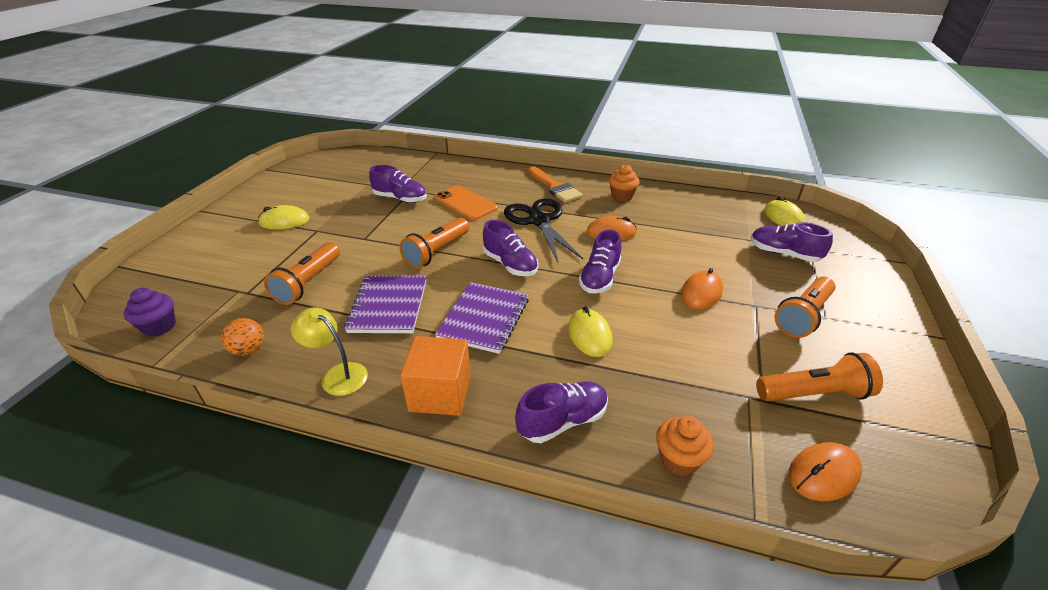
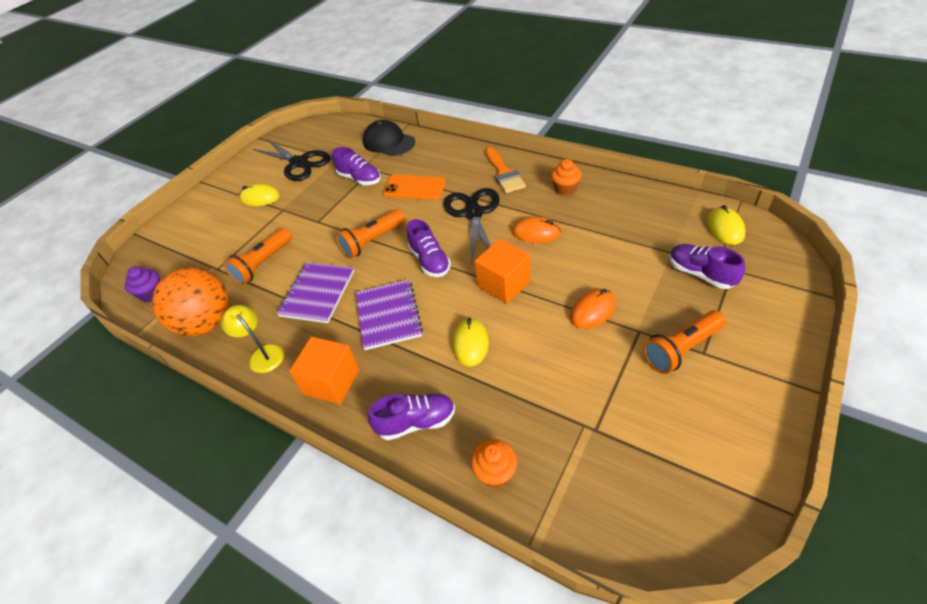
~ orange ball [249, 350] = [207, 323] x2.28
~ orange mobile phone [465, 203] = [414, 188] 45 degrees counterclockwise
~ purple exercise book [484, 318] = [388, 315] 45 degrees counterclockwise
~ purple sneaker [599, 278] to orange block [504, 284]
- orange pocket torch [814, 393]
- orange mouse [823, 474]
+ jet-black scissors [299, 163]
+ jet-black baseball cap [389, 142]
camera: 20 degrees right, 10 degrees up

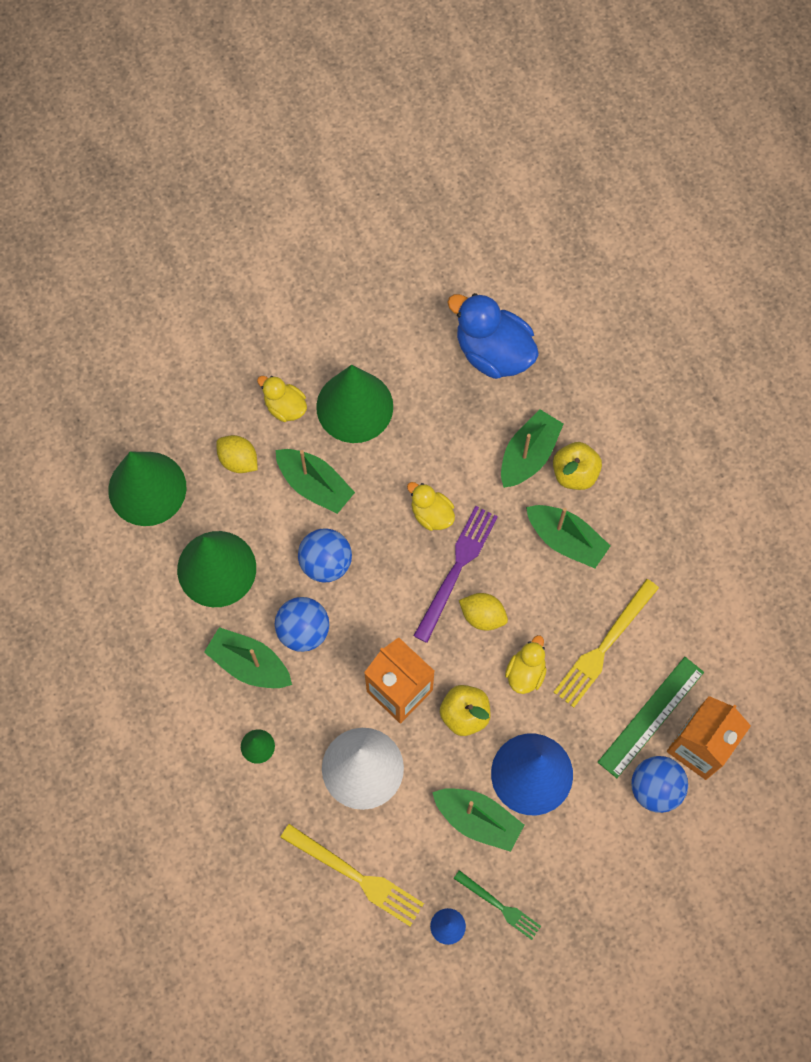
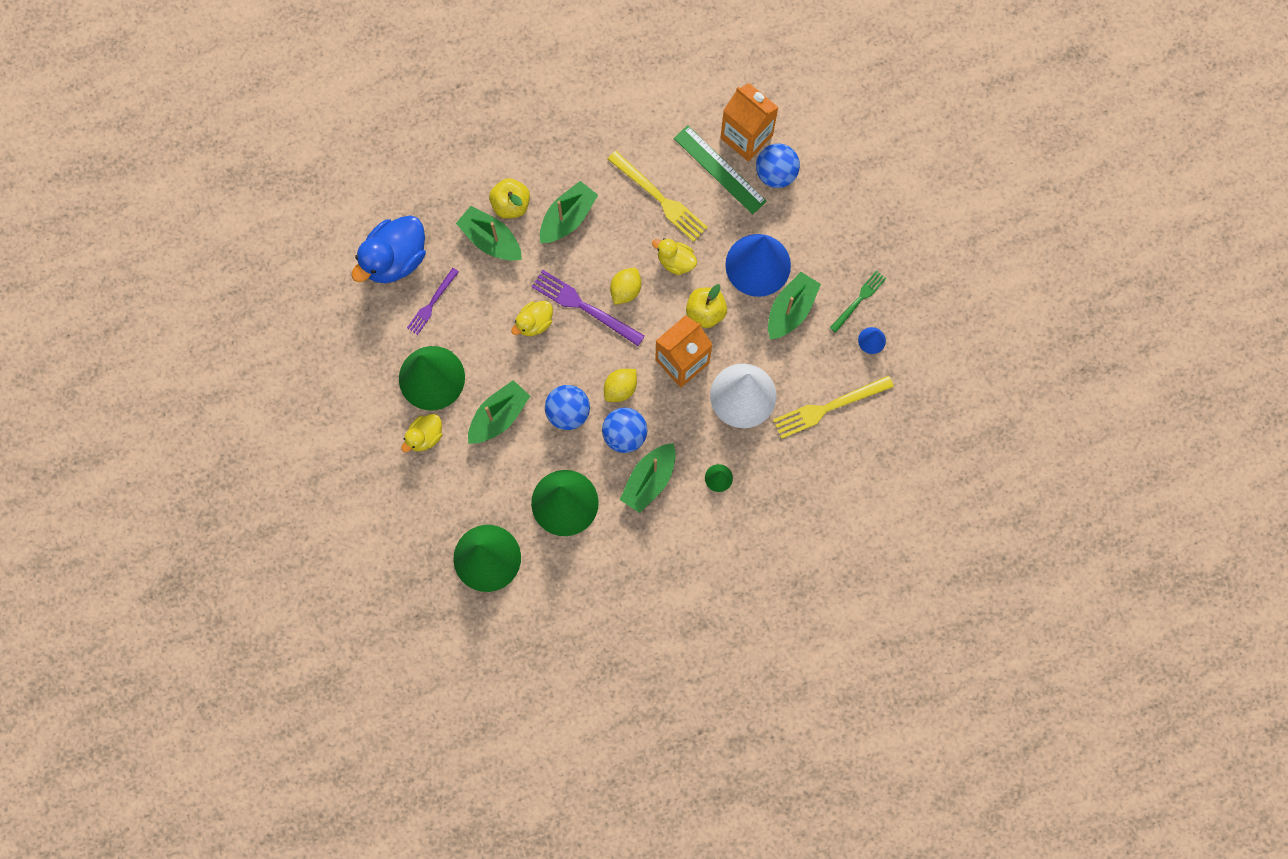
~ bright yellow lemon [238, 460] to [620, 388]
~ bright yellow fork [356, 876] = [829, 407] 150 degrees counterclockwise
+ purple fork [432, 303]
camera: 85 degrees left, 5 degrees up

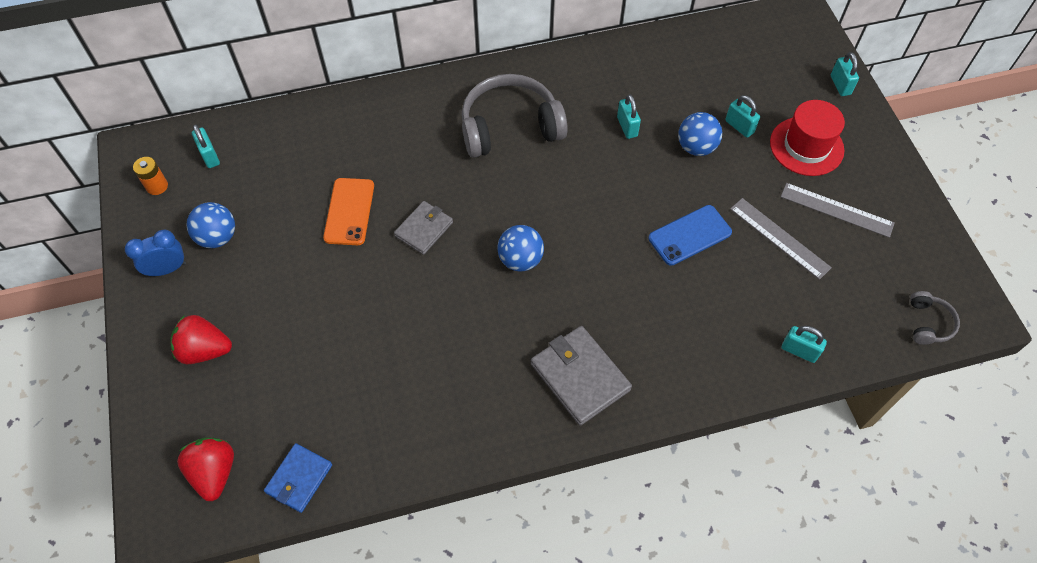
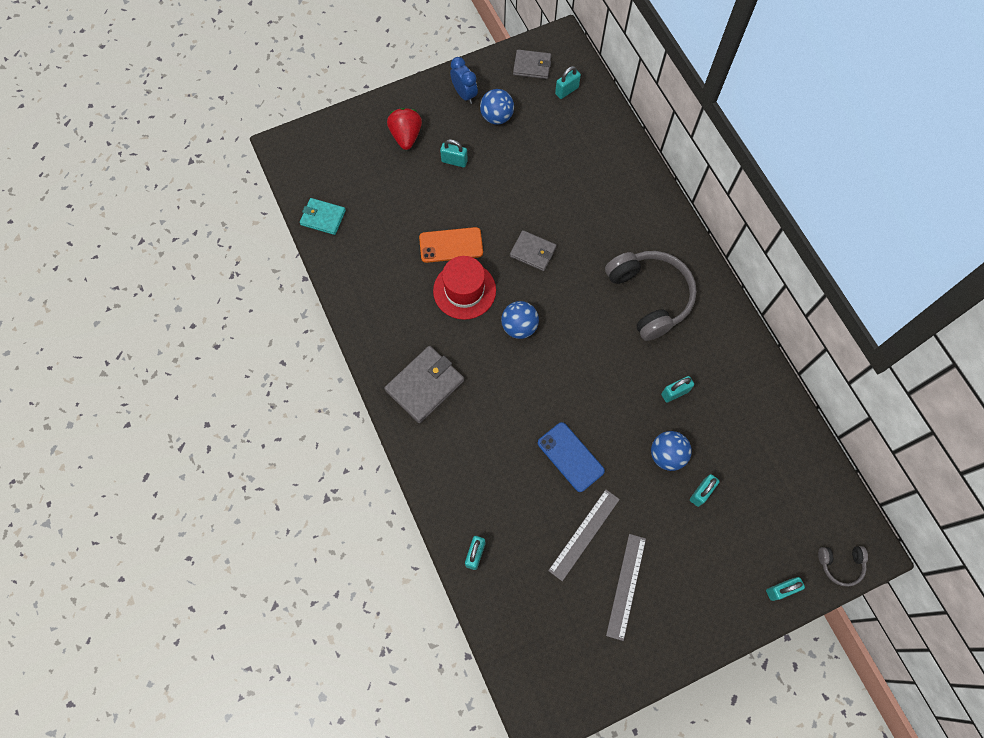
~ orange AA battery [157, 186] to grey card wallet [532, 66]
- crimson berry [214, 472]
~ blue card wallet [299, 478] to turquoise card wallet [323, 217]
~ orange mobile phone [349, 211] to [451, 245]
~ crimson tall hat [806, 146] to [464, 290]
~ grey headphones [928, 323] to [840, 564]
+ turquoise padlock [454, 161]
camera: 80 degrees right, 10 degrees up

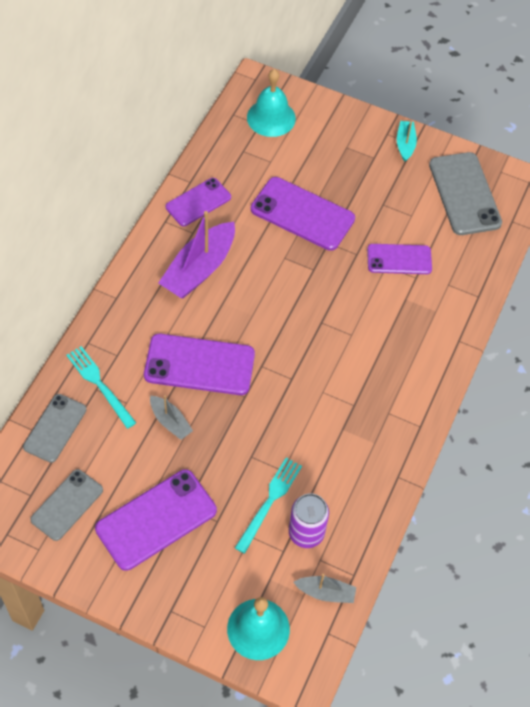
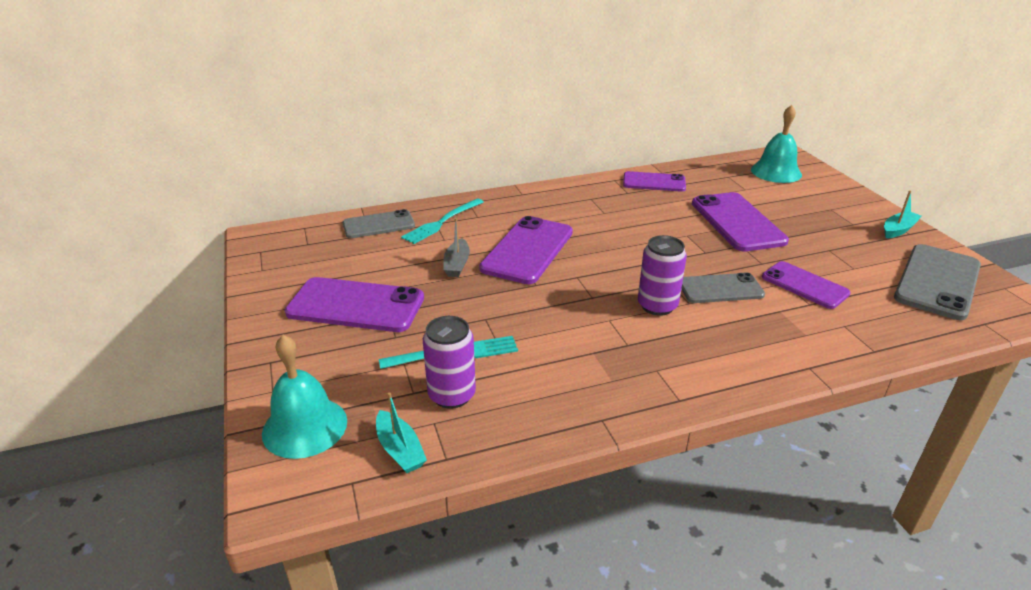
~ grey mobile phone [67, 505] to [720, 289]
~ turquoise fork [99, 384] = [442, 222] 150 degrees counterclockwise
~ purple mobile phone [199, 365] = [528, 250] 60 degrees clockwise
- purple boat [199, 269]
~ grey boat [326, 592] to turquoise boat [400, 450]
+ purple tin [657, 306]
camera: 50 degrees right, 25 degrees down

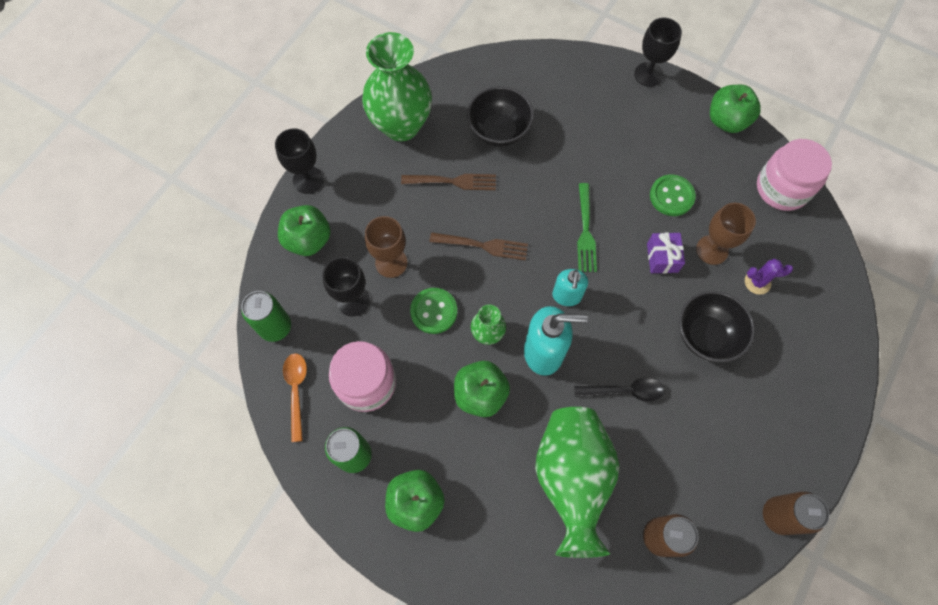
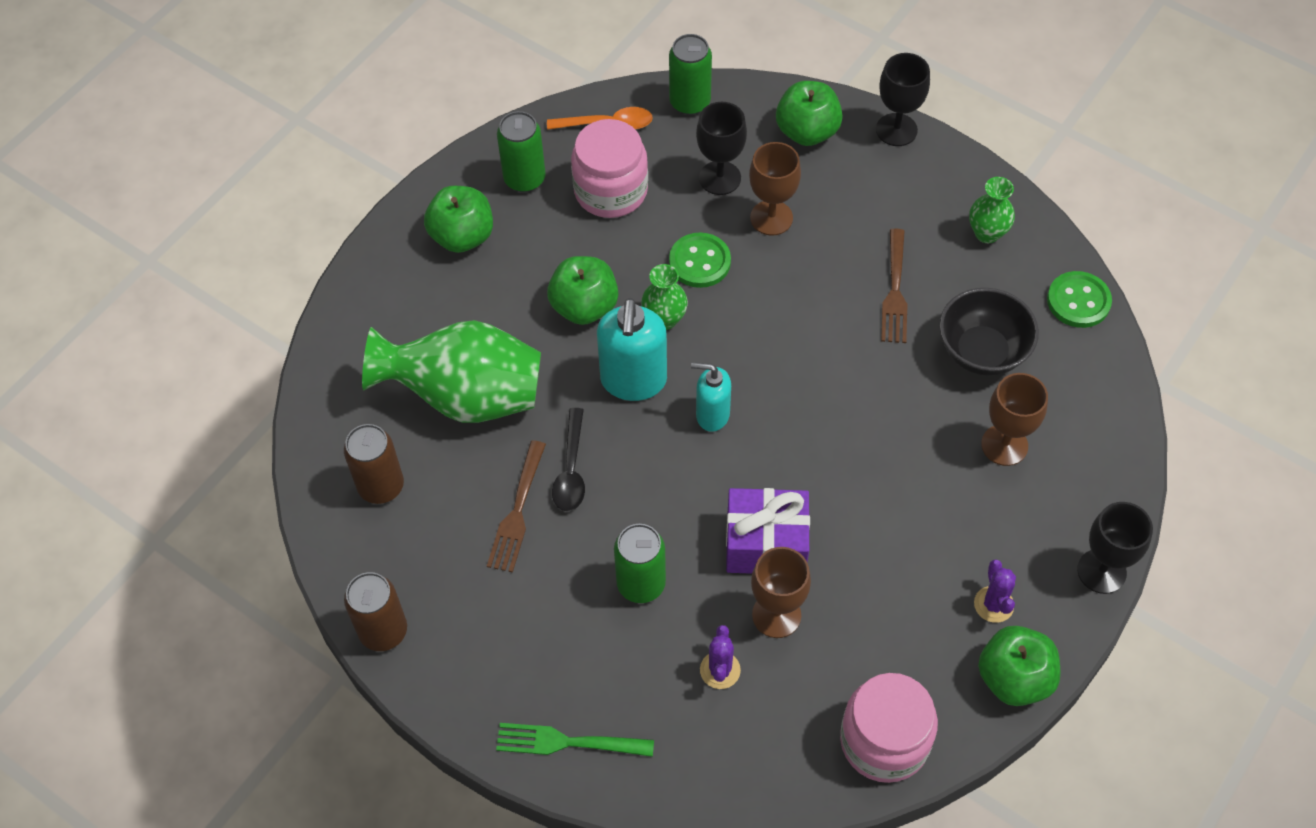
~ green flower vase [401, 125] = [987, 233] x0.47
~ dark brown fork [482, 246] to [517, 510]
~ green fork [585, 231] to [569, 742]
~ purple wrapped gift [662, 258] = [766, 544] x1.59
~ green button [671, 196] to [1078, 301]
~ jet-black bowl [706, 335] to green tin [641, 584]
+ purple prickly plant [993, 604]
+ dark brown wine glass [1004, 445]
camera: 95 degrees right, 10 degrees down

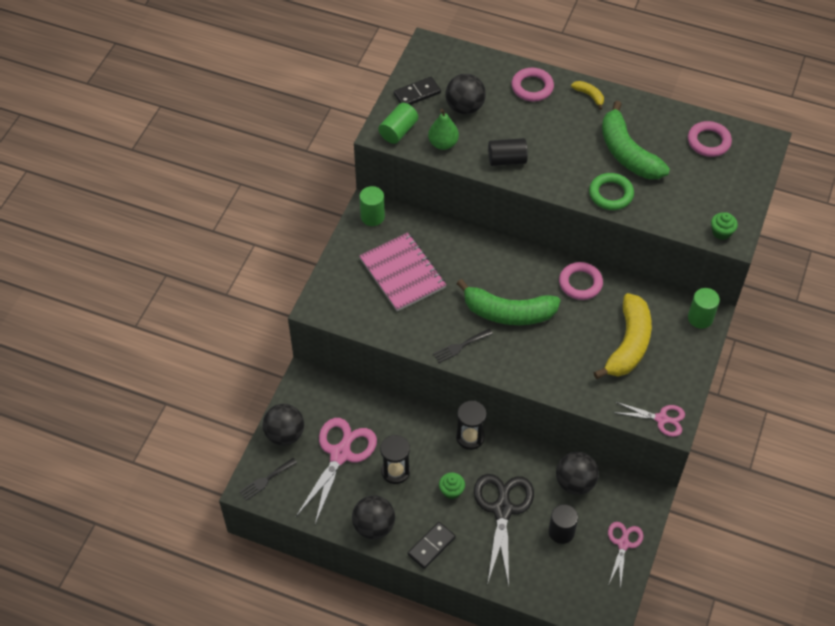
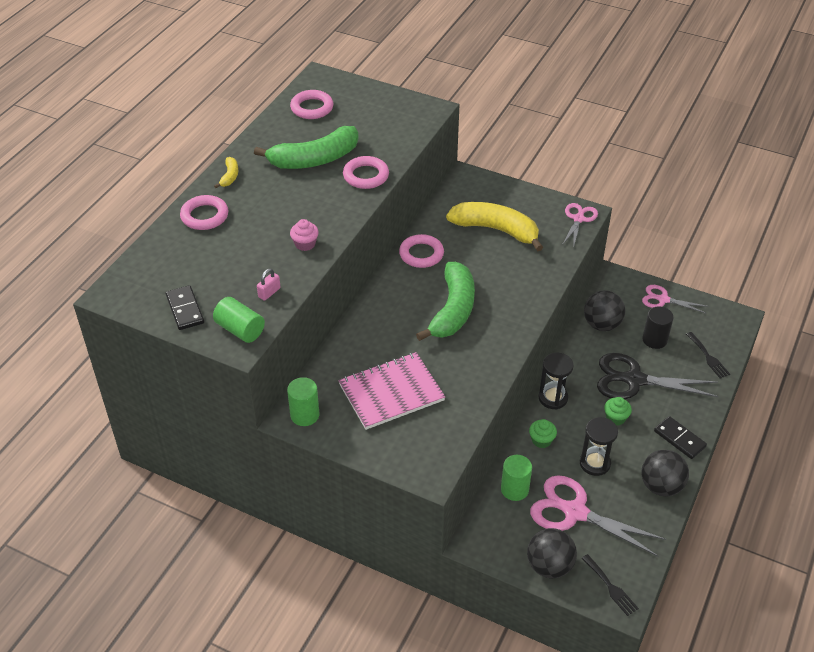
~ green pear fruit [443, 143] to rose-pink padlock [269, 292]
~ jet-black fork [460, 346] to [708, 357]
- jet-black ball [465, 107]
~ jet-black cylinder shape [507, 160] to rose-pink cupcake [305, 244]
~ bright yellow banana [589, 96] = [230, 176] 135 degrees clockwise
~ green hoop [611, 194] to rose-pink hoop [366, 176]
~ green cylinder shape [700, 318] to [514, 489]
~ green cupcake [721, 232] to [541, 440]
camera: 85 degrees left, 10 degrees down

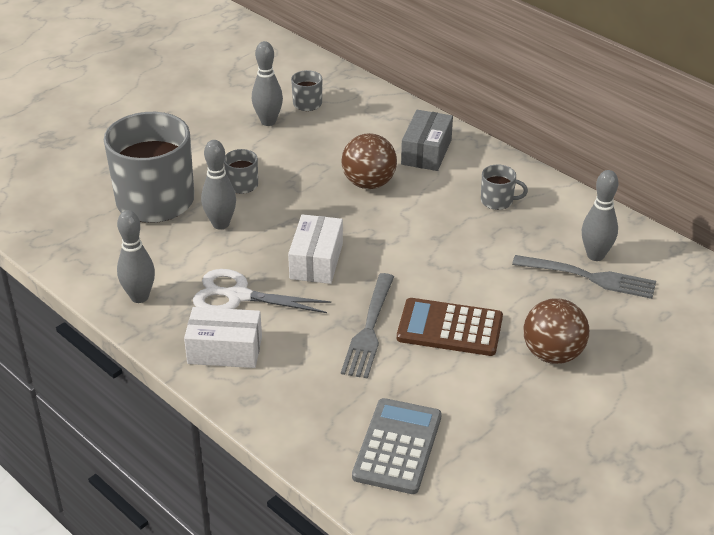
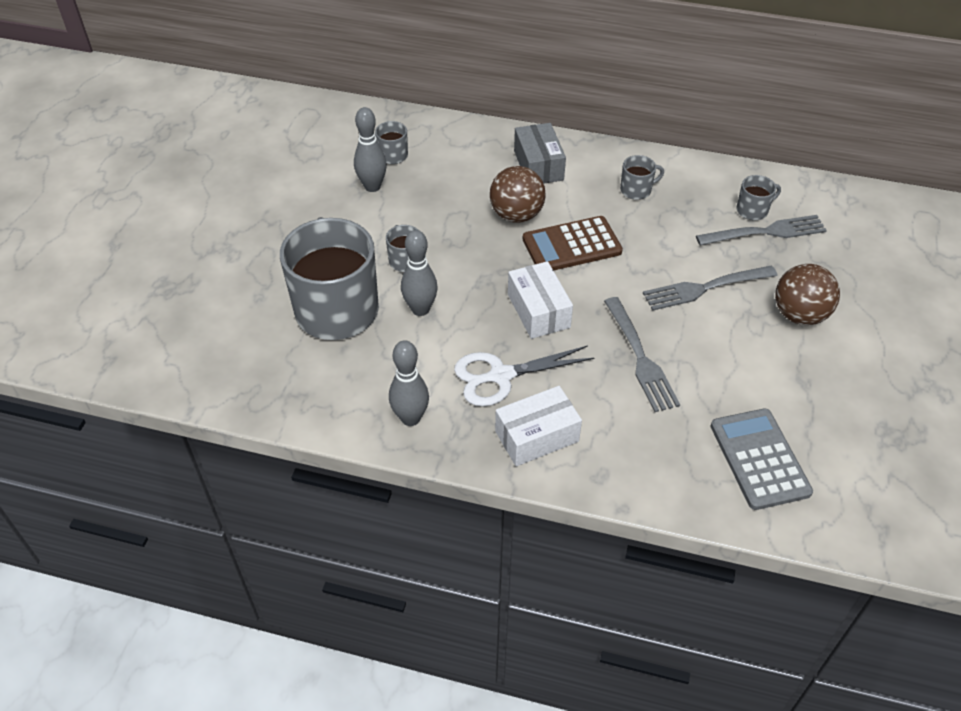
~ dark brown pocket calculator [449, 328] to [571, 245]
~ grey skittle [595, 255] to grey tea mug [753, 210]
+ grey fork [705, 288]
camera: 30 degrees left, 10 degrees up

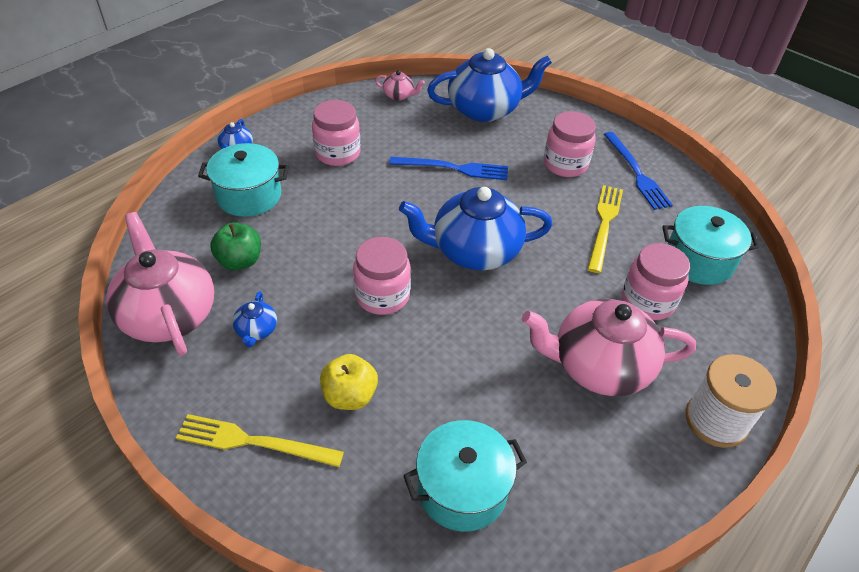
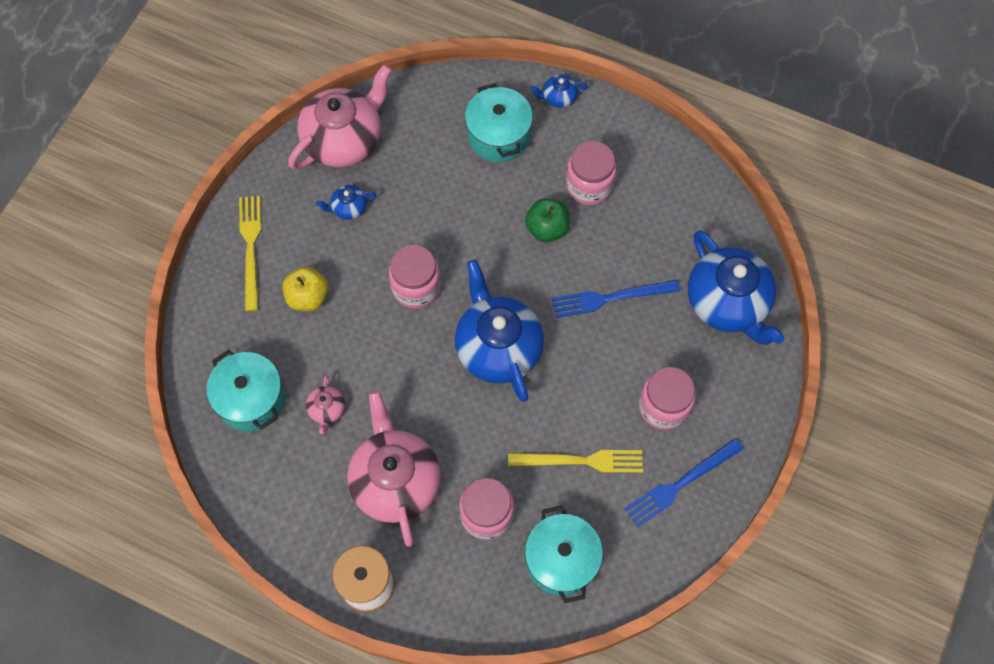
~ green toy apple [240, 261] to [547, 228]
~ rose-pink tea pot [399, 96] to [326, 410]
~ blue fork [453, 168] = [610, 298] 90 degrees clockwise
camera: 75 degrees right, 20 degrees up

